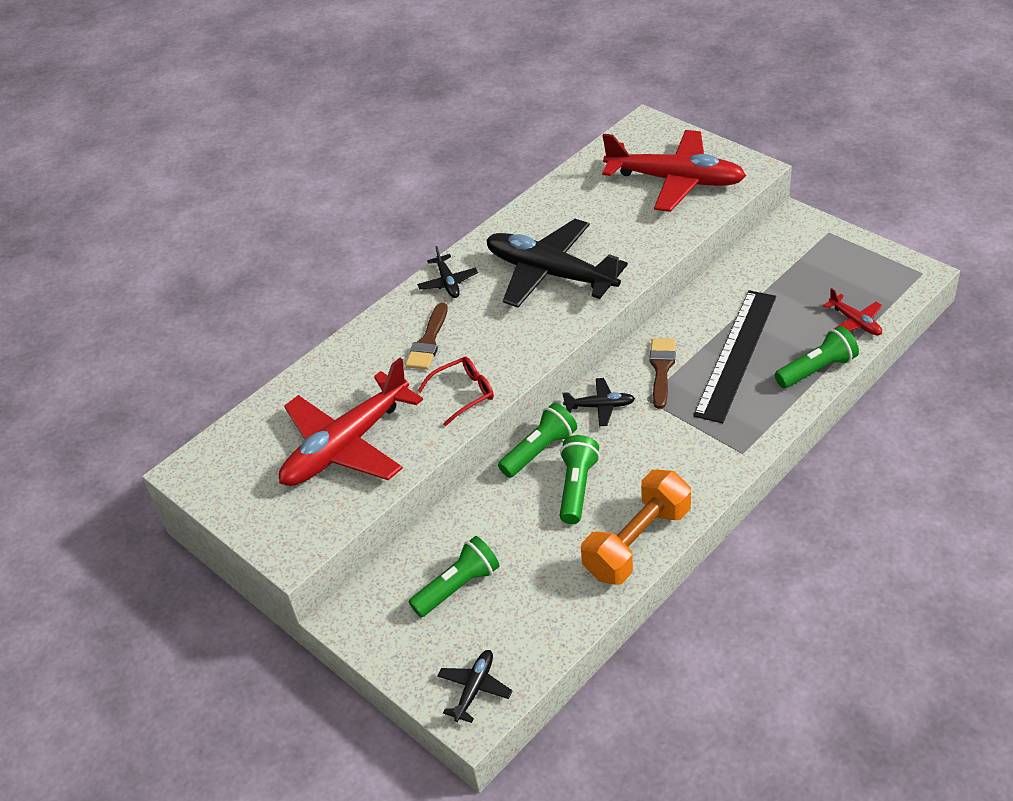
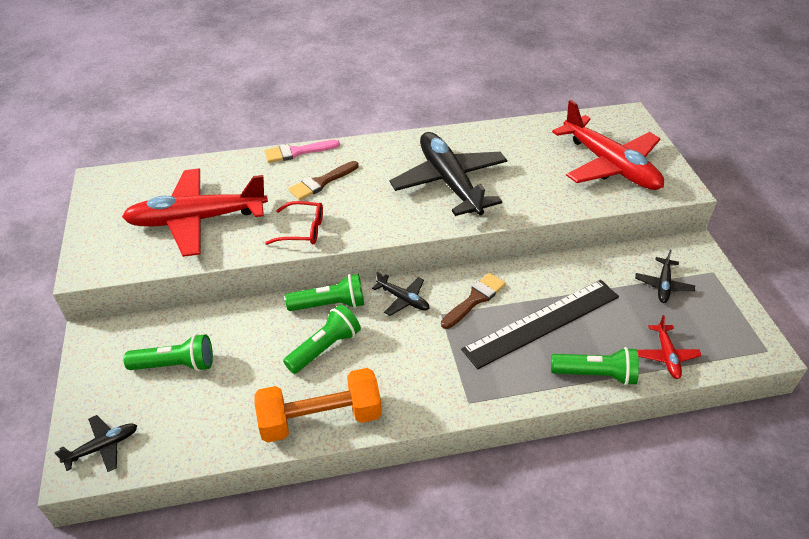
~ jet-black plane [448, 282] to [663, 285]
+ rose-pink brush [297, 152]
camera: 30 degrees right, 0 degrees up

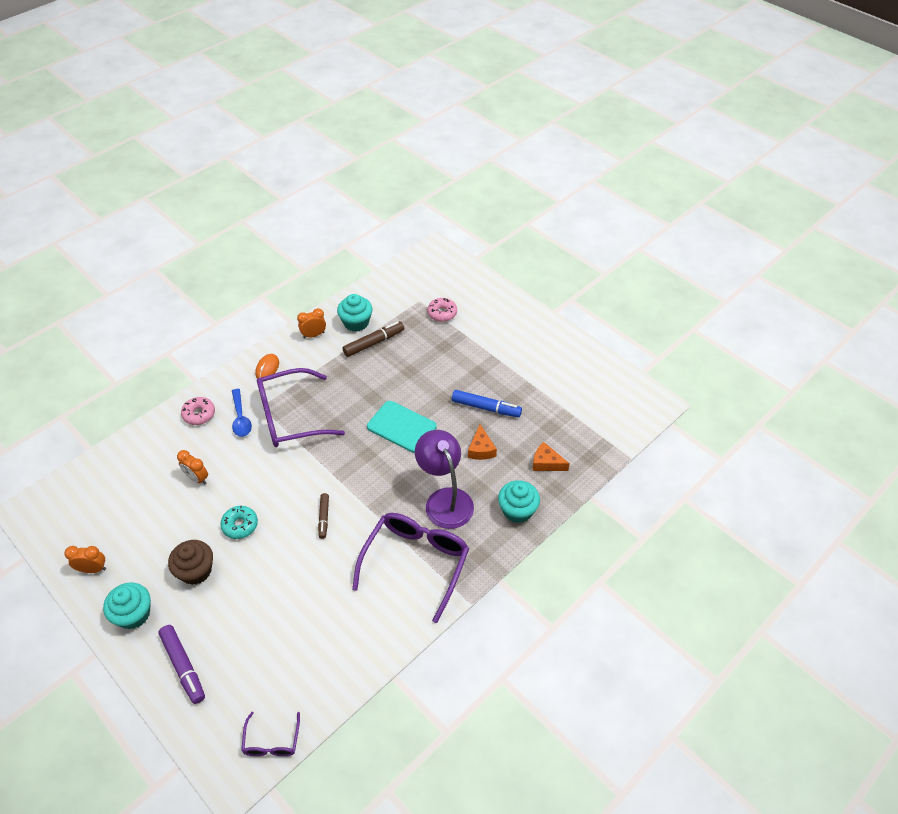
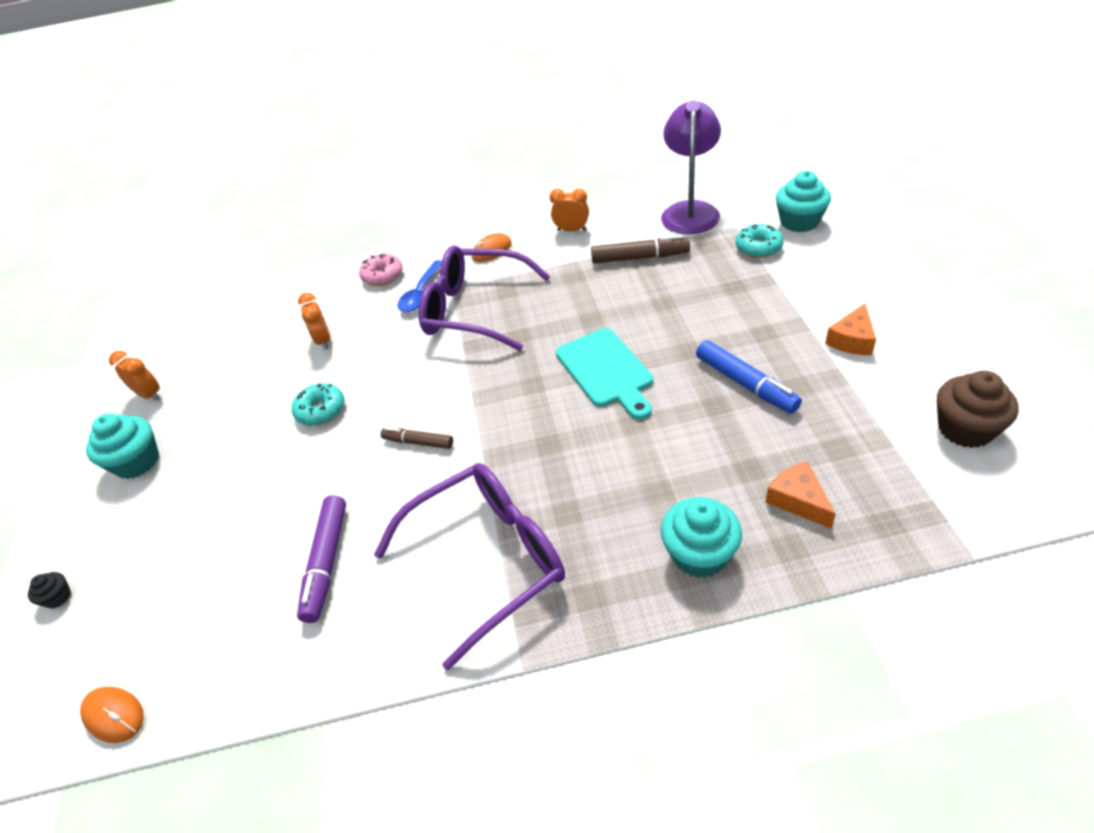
~ purple felt pen [183, 666] to [327, 562]
~ dark brown cupcake [196, 571] to [965, 429]
~ purple spectacles [272, 741] to orange mouse [114, 715]
~ dark brown felt pen [324, 518] = [418, 442] 75 degrees clockwise
~ turquoise cupcake [356, 322] to [799, 222]
~ purple desk lamp [445, 499] to [690, 211]
~ rose-pink doughnut [442, 313] to turquoise doughnut [758, 247]
~ orange cheese wedge [481, 449] to [852, 340]
+ jet-black cupcake [58, 597]
camera: 40 degrees right, 5 degrees down

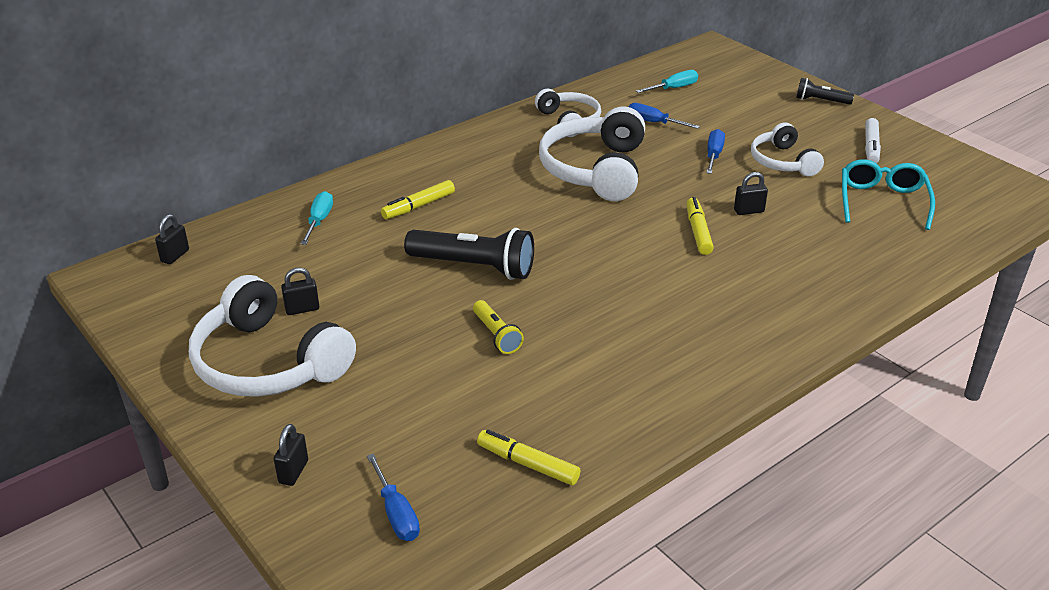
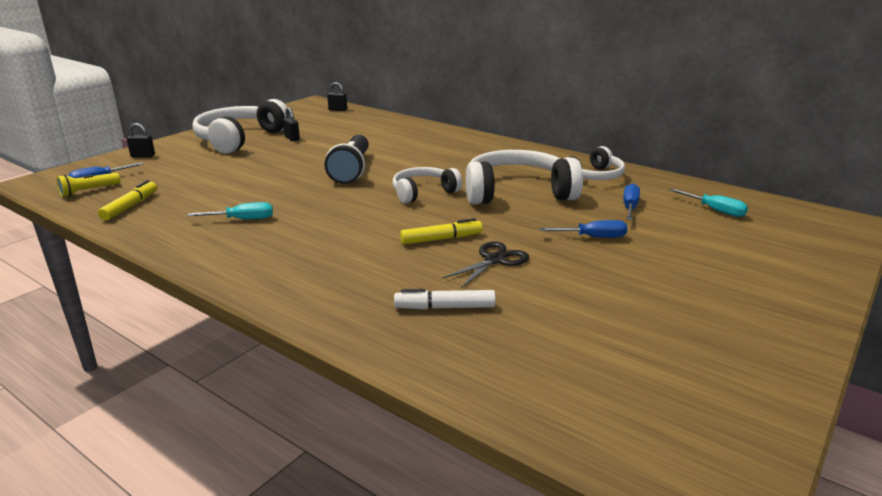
~ turquoise hand screwdriver [319, 220] to [243, 219]
- bright yellow felt pen [419, 206]
~ bright yellow pocket torch [496, 335] to [88, 191]
~ jet-black padlock [749, 211] to jet-black scissors [495, 260]
~ snow-white headphones [782, 162] to [423, 192]
- jet-black pocket torch [820, 101]
- turquoise spectacles [882, 201]
~ snow-white felt pen [871, 147] to [445, 307]
camera: 75 degrees right, 10 degrees down

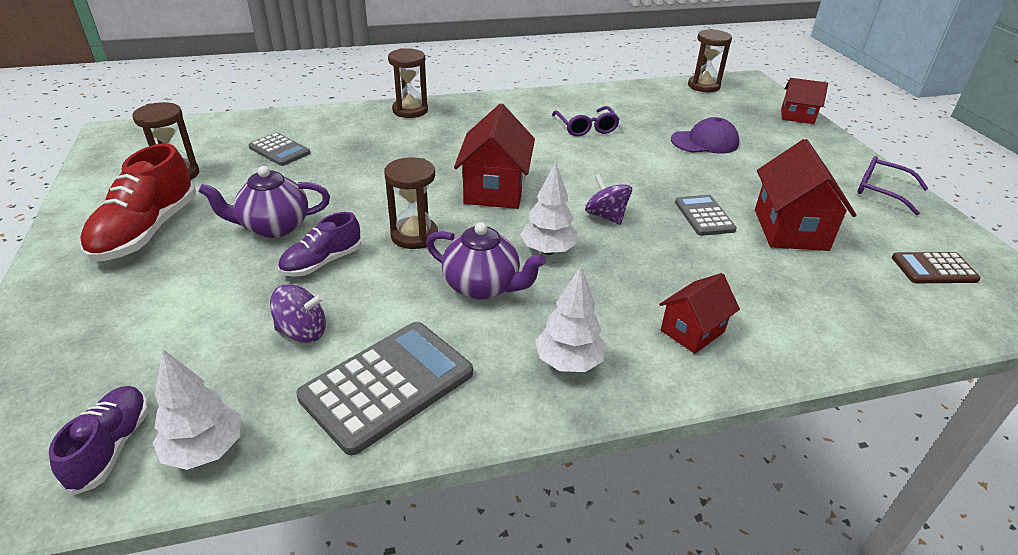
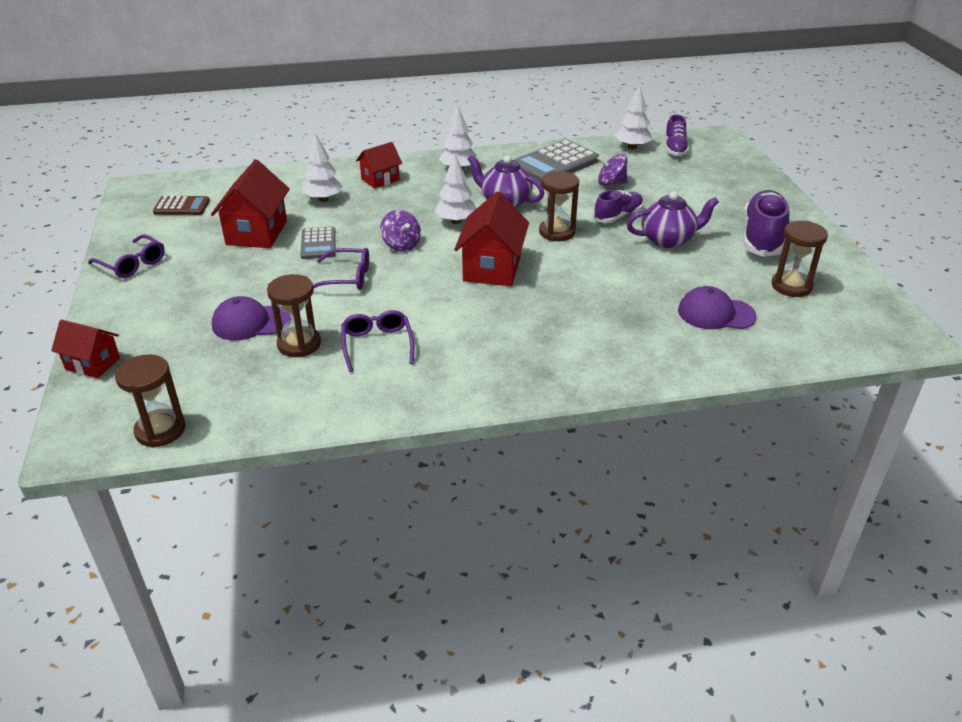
~ crimson sneaker [147, 231] to purple sneaker [762, 237]
~ grey pocket calculator [279, 150] to purple baseball cap [716, 313]
~ dark brown sandglass [410, 110] to [299, 344]
+ snow-white toy tree [323, 199]
+ purple spectacles [347, 278]
camera: 175 degrees left, 0 degrees up

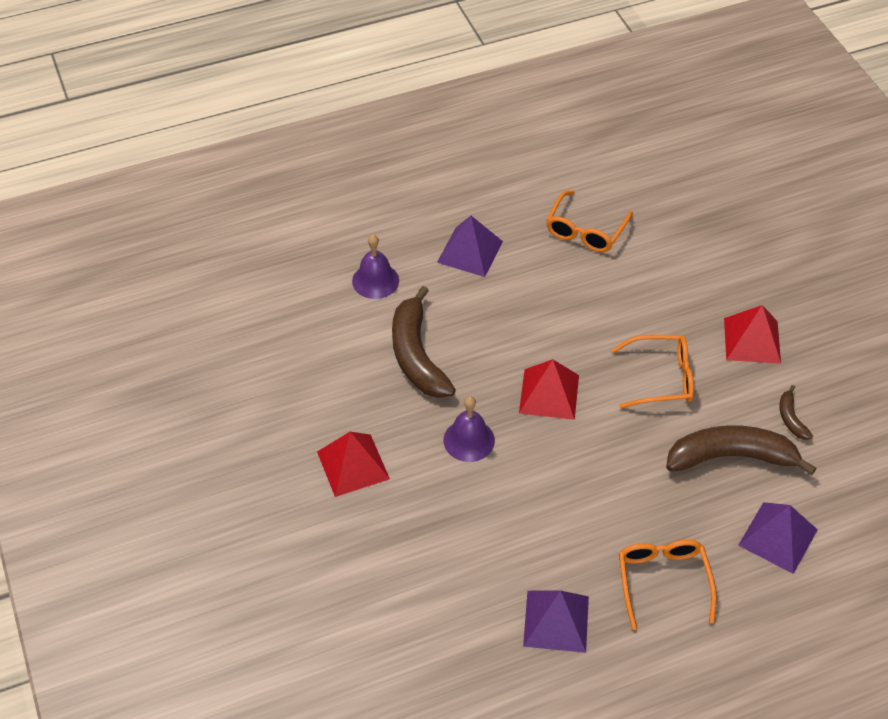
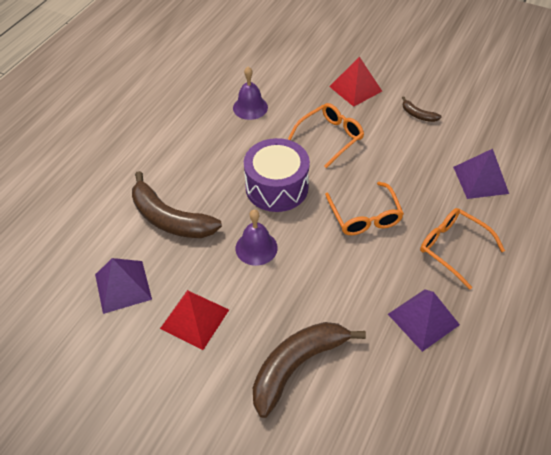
~ purple school bell [375, 280] to [250, 107]
~ purple pyramid shape [470, 251] to [123, 286]
~ crimson pyramid shape [549, 394] to purple snare drum [277, 187]
~ orange spectacles [585, 231] to [365, 217]
~ dark brown banana [731, 457] to [297, 366]
camera: 40 degrees left, 0 degrees up

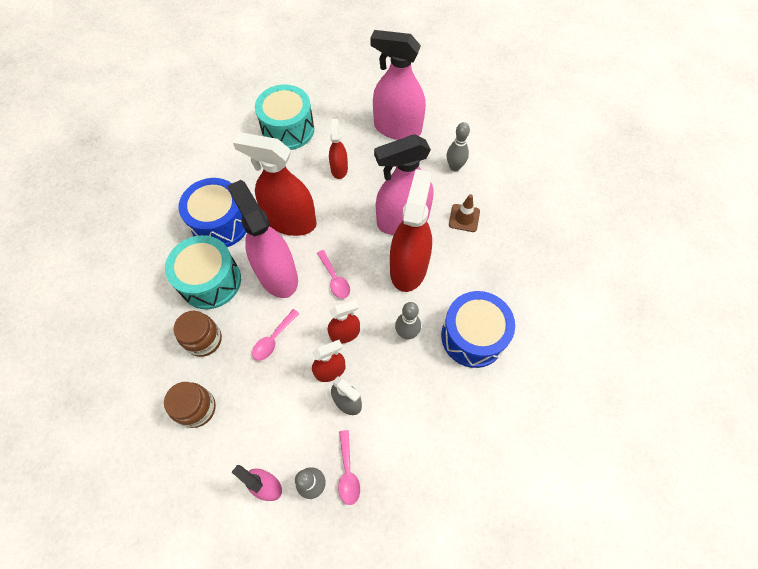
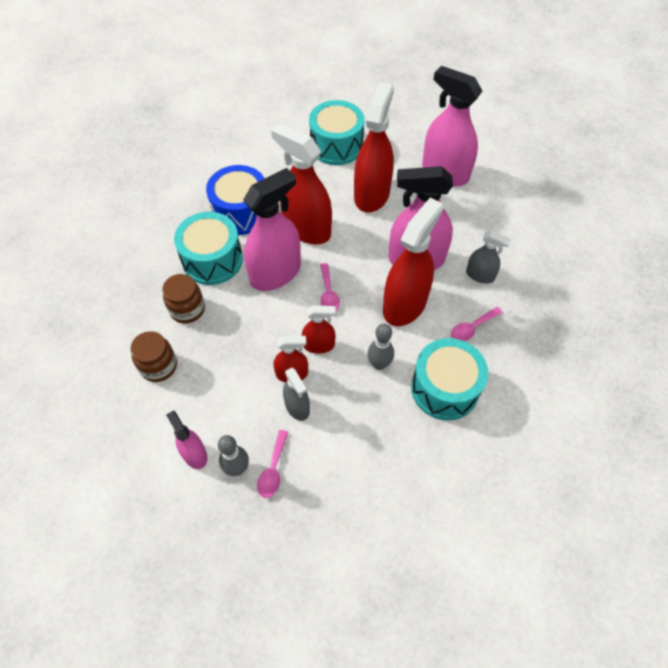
~ rose-pink sprayer [277, 275] = [275, 273] 60 degrees clockwise
~ rose-pink teaspoon [273, 339] to [472, 328]
~ crimson sprayer [339, 169] = [372, 194] x1.94
~ blue snare drum [473, 336] to turquoise snare drum [444, 388]
- grey skittle [454, 167]
~ dark brown road cone [464, 218] to grey sprayer [480, 275]
camera: 20 degrees right, 5 degrees down

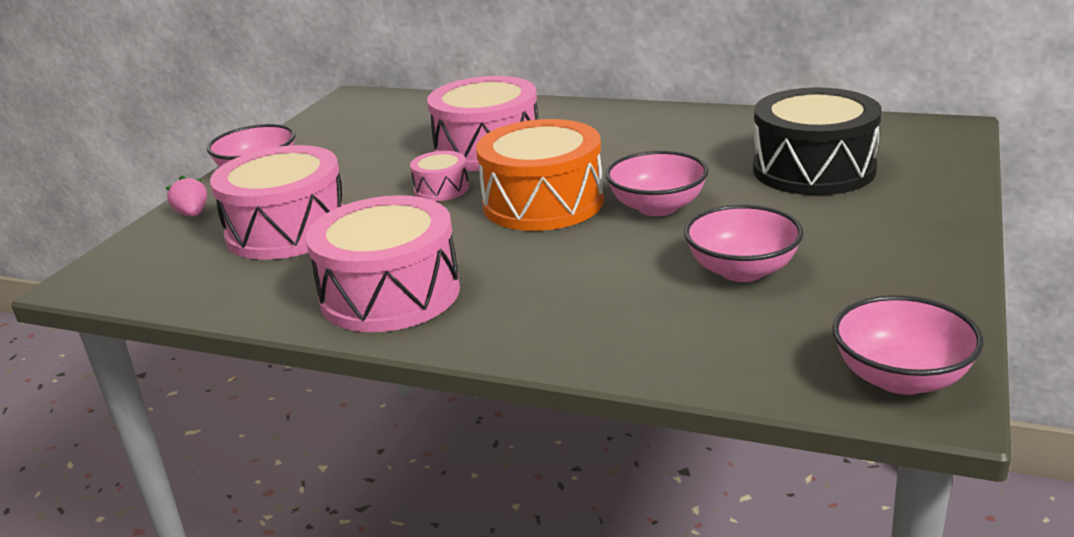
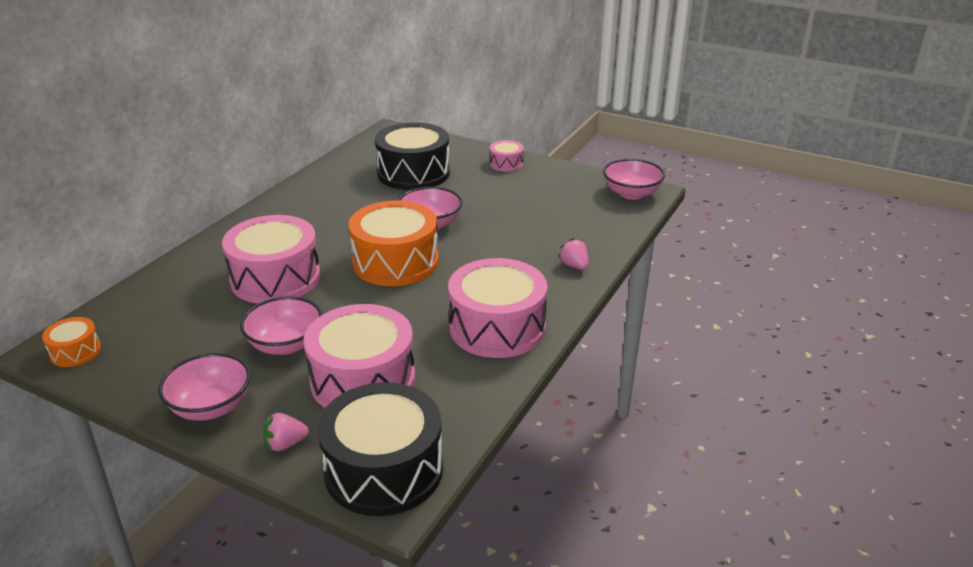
~ rose-pink snare drum [441, 189] to [506, 164]
~ rose-pink bowl [742, 270] to [285, 345]
+ orange snare drum [75, 351]
+ jet-black snare drum [384, 470]
+ rose-pink berry [574, 266]
camera: 85 degrees left, 5 degrees up

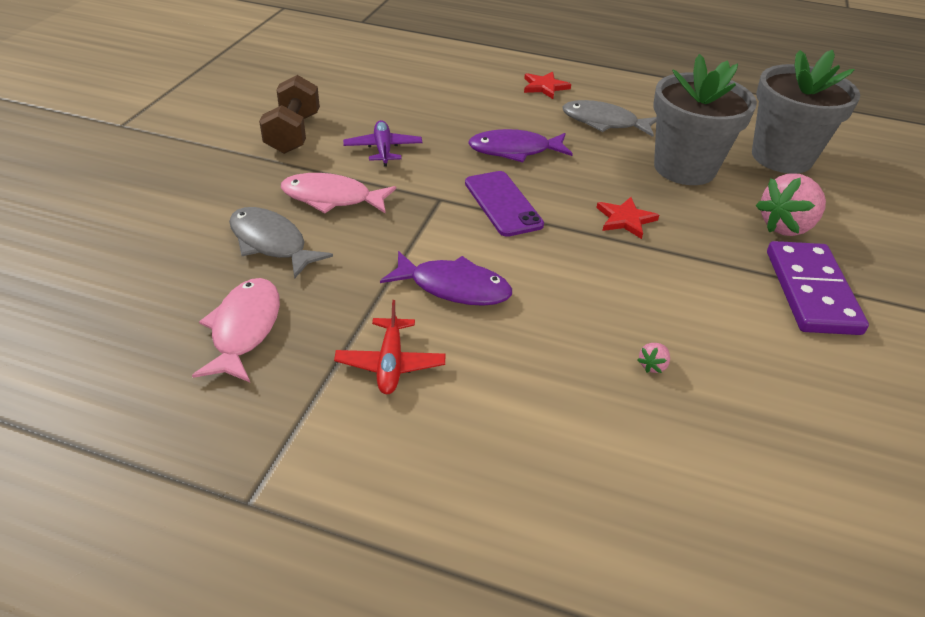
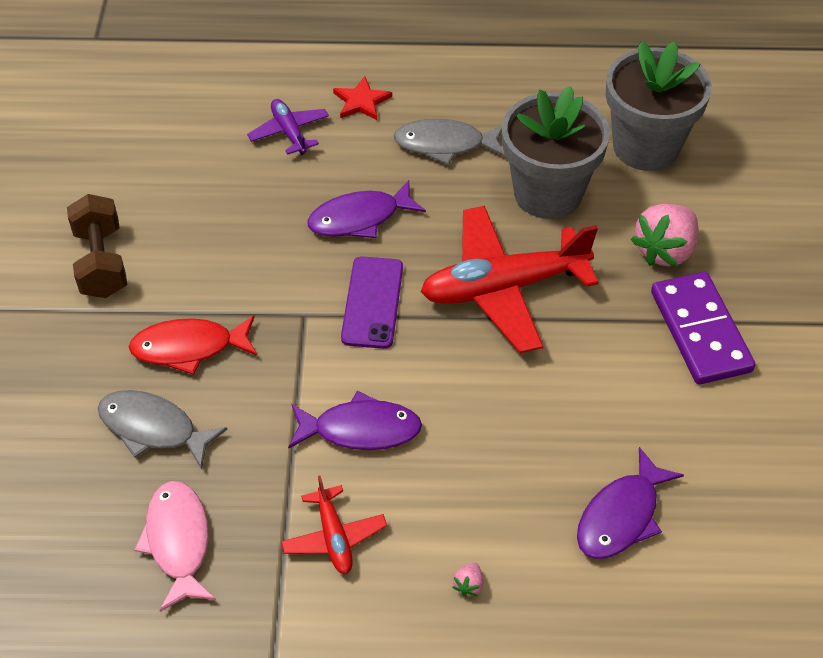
~ rose-pink fish [332, 198] to crimson fish [189, 348]
~ purple plane [383, 149] to [289, 132]
~ purple mobile phone [502, 204] = [372, 302] 45 degrees clockwise
~ crimson star shape [625, 219] to crimson plane [504, 288]
~ rose-pink berry [652, 365] to [468, 585]
+ purple fish [621, 516]
camera: 15 degrees left, 10 degrees up

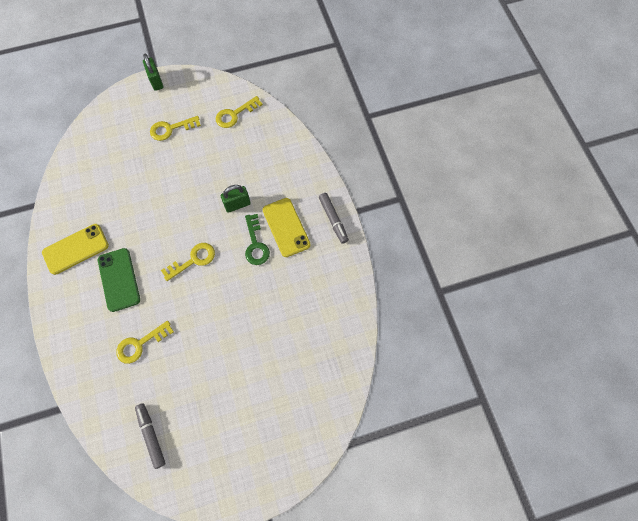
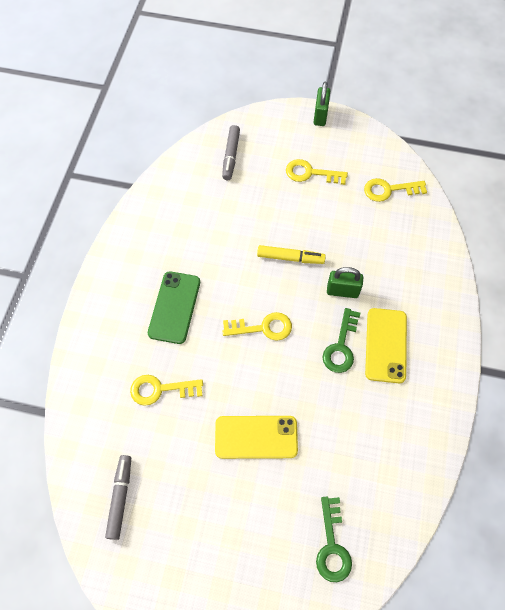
~ bright yellow mobile phone [76, 249] to [256, 437]
~ grey felt pen [333, 220] to [231, 156]
+ bright yellow felt pen [290, 258]
+ green key [332, 546]
camera: 30 degrees right, 5 degrees down

